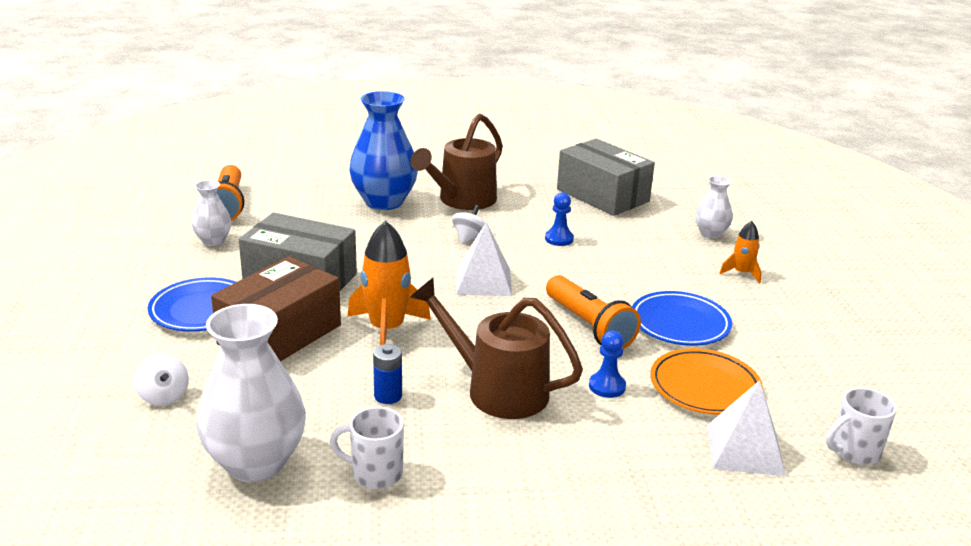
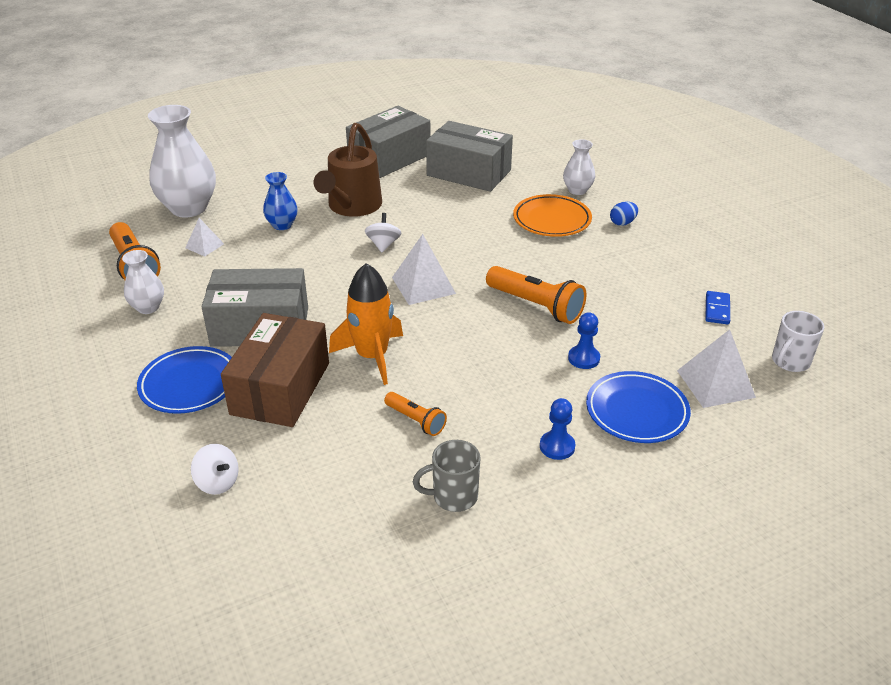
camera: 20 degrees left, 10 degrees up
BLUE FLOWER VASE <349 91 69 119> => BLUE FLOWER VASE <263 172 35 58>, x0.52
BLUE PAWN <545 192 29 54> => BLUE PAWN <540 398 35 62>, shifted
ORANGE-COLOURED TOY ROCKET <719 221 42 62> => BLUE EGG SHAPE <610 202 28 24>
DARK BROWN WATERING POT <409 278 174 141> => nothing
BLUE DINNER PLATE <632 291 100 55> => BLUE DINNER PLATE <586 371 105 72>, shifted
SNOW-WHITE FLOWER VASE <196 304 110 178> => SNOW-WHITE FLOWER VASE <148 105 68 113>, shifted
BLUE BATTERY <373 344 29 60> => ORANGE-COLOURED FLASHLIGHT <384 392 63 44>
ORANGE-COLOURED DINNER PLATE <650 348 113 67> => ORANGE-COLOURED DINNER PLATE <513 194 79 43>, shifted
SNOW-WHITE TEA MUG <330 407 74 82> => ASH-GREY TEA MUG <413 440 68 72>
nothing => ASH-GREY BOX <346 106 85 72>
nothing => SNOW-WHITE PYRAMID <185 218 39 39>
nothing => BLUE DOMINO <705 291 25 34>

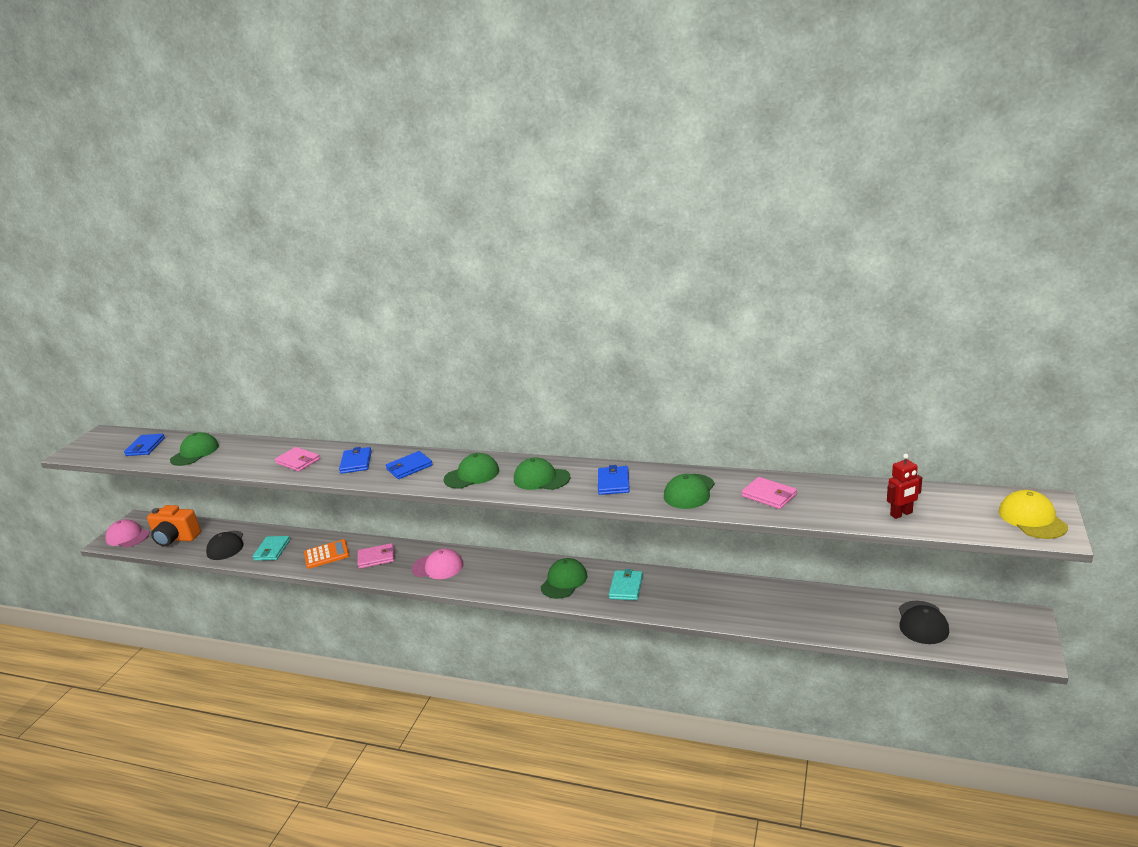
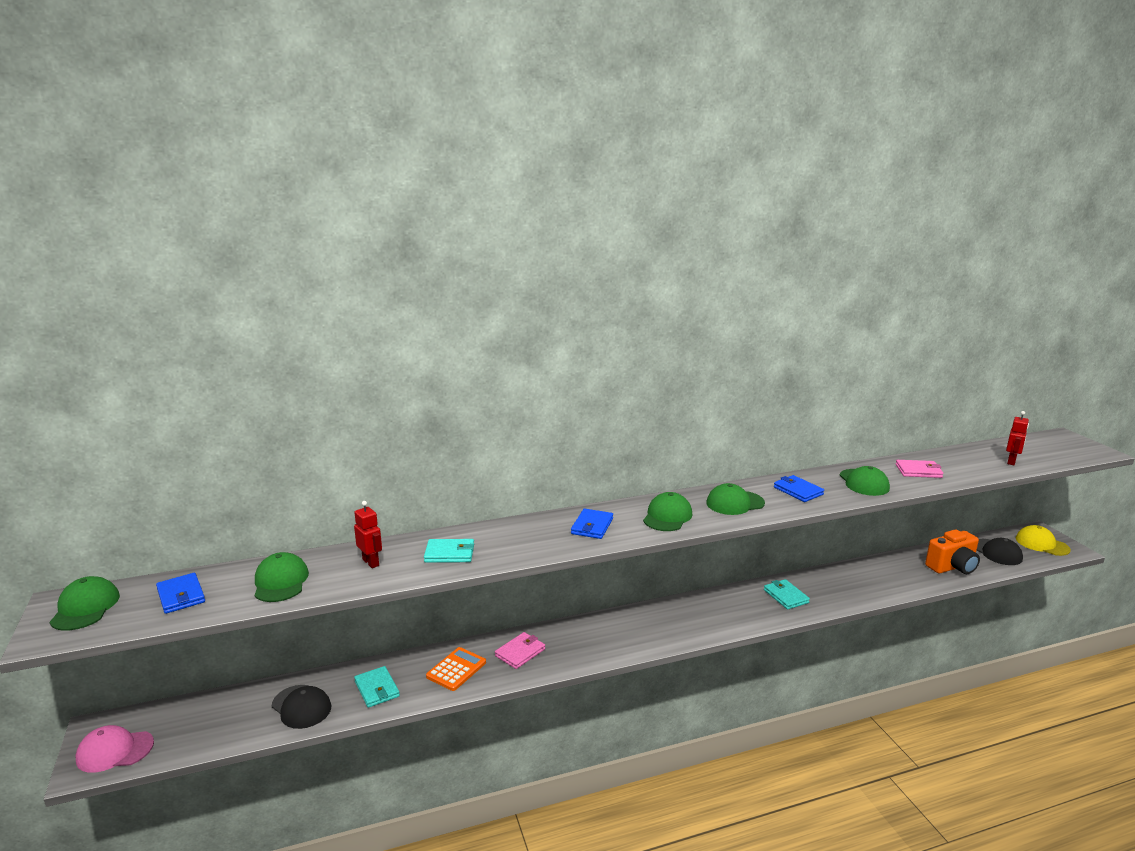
camera: 40 degrees left, 5 degrees down
PINK CARD WALLET <275 447 45 24> => TURQUOISE CARD WALLET <424 539 50 24>
BLUE CARD WALLET <339 447 33 27> => nothing
BRIGHT YELLOW BASEBALL CAP <999 490 69 49> => BRIGHT YELLOW BASEBALL CAP <1016 525 55 31>, shifted
ORANGE-COLOURED COMPACT CAMERA <147 505 54 41> => ORANGE-COLOURED COMPACT CAMERA <925 529 55 45>, shifted
PINK BASEBALL CAP <412 548 51 31> => nothing
GREEN BASEBALL CAP <541 558 46 41> => GREEN BASEBALL CAP <49 576 71 55>, shifted
nothing => SCARLET TOY ROBOT <354 501 28 67>

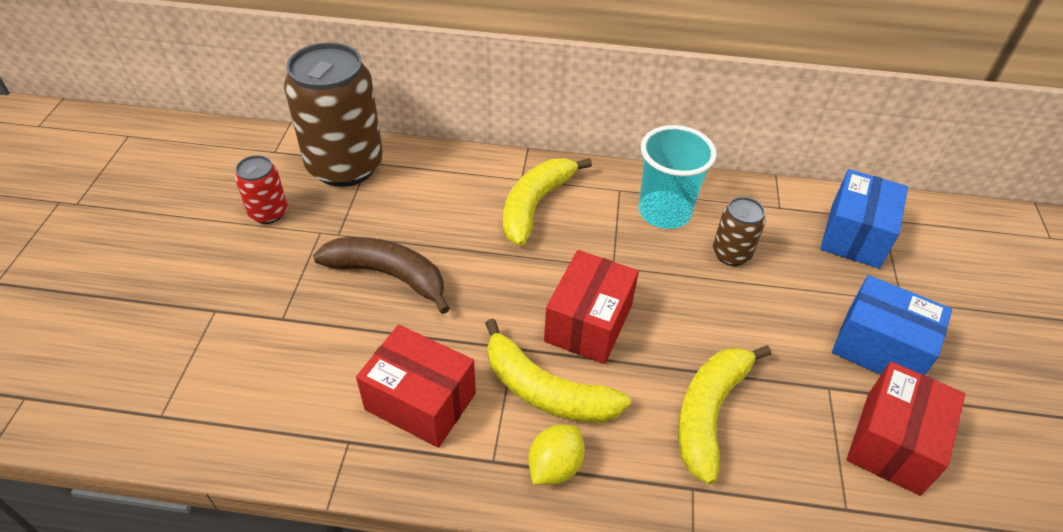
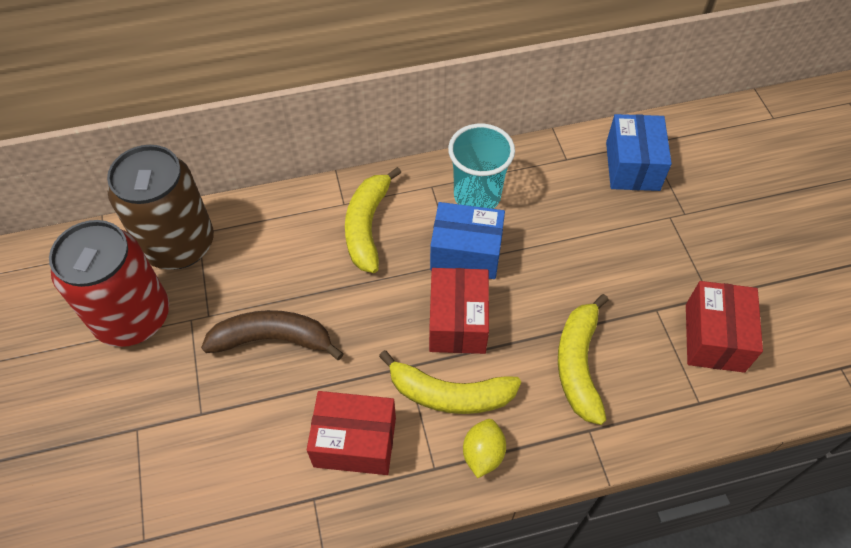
camera: 20 degrees left, 10 degrees up
SCARLET CAN <235 155 53 69> => SCARLET CAN <49 220 120 127>, x2.09
DARK BROWN CAN <713 197 53 69> => nothing
BLUE BOX <832 275 120 100> => BLUE BOX <430 202 75 77>, shifted

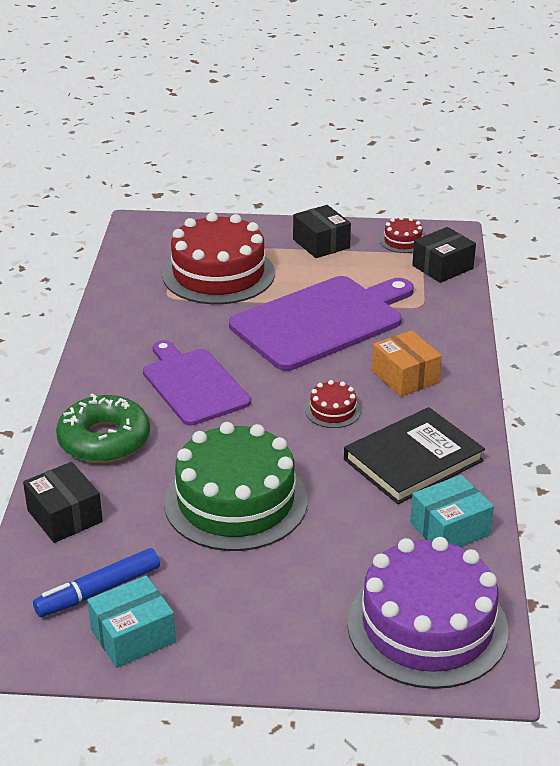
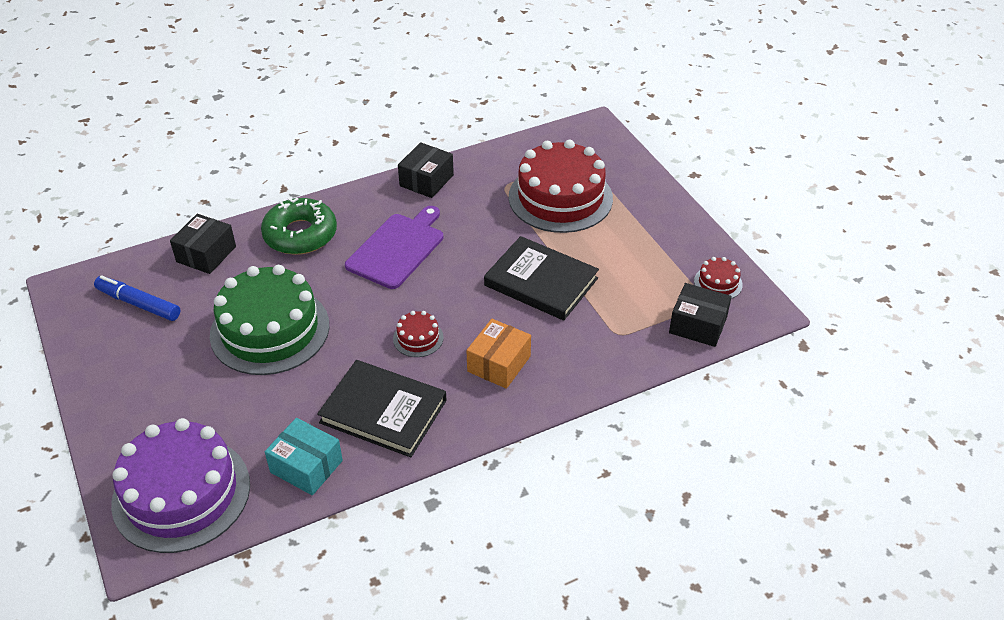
camera: 60 degrees right, 10 degrees up
BLACK BOX <293 205 58 53> => BLACK BOX <398 142 56 56>, shifted
ROYAL PURPLE CHOPPING BOARD <229 276 185 95> => BLACK HARDBACK <484 236 115 85>
TURQUOISE BOX <87 575 89 93> => nothing

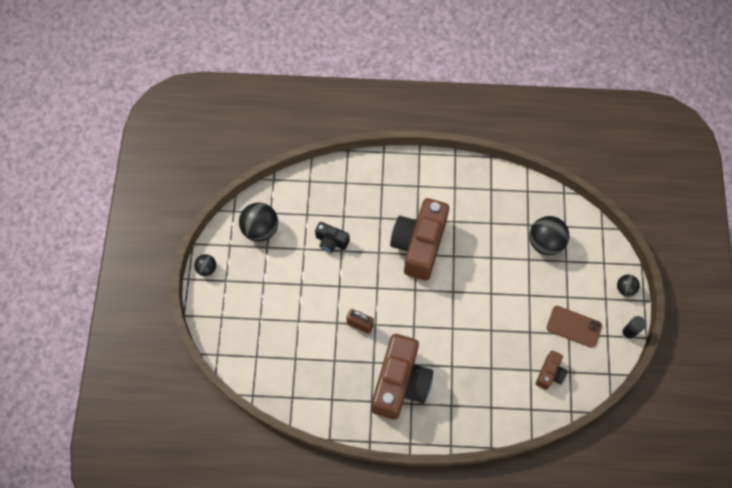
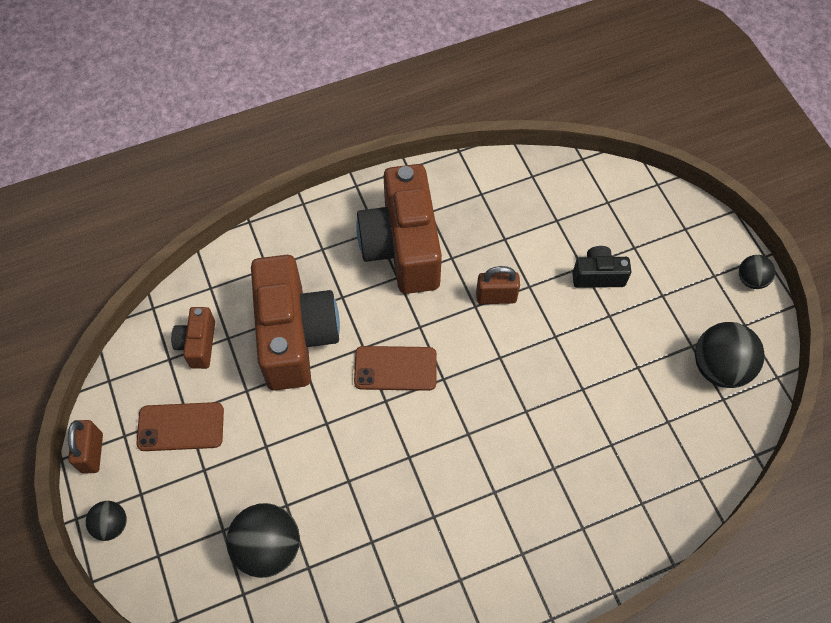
camera: 155 degrees right, 5 degrees down
DARK BROWN COMPACT CAMERA <390 198 59 83> => DARK BROWN COMPACT CAMERA <251 255 89 135>, shifted
BLACK COMPACT CAMERA <315 222 35 31> => BLACK COMPACT CAMERA <572 246 59 42>, shifted
BLACK GLUE <621 316 25 24> => DARK BROWN LOCK <68 420 35 54>
nothing => DARK BROWN PHONE <354 346 83 45>

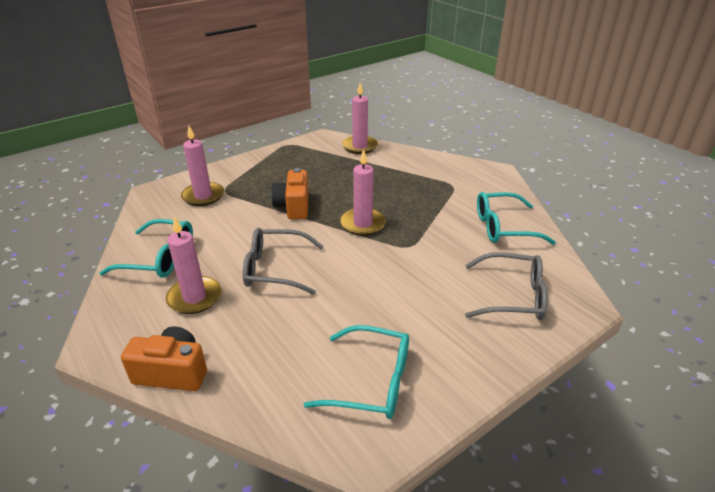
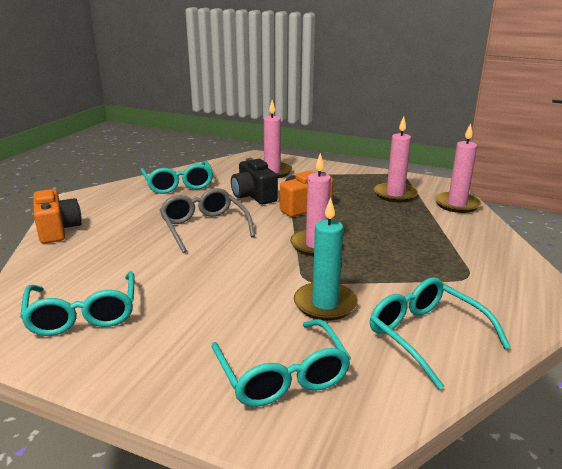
camera: 60 degrees right, 10 degrees down
PINK WAX CANDLE <166 216 55 98> => PINK WAX CANDLE <374 116 44 86>, shifted
ASH-GREY SPECTACLES <465 252 83 68> => TURQUOISE SPECTACLES <211 319 140 88>
nothing => BLACK COMPACT CAMERA <231 158 47 46>
nothing => TURQUOISE WAX CANDLE <294 197 64 124>

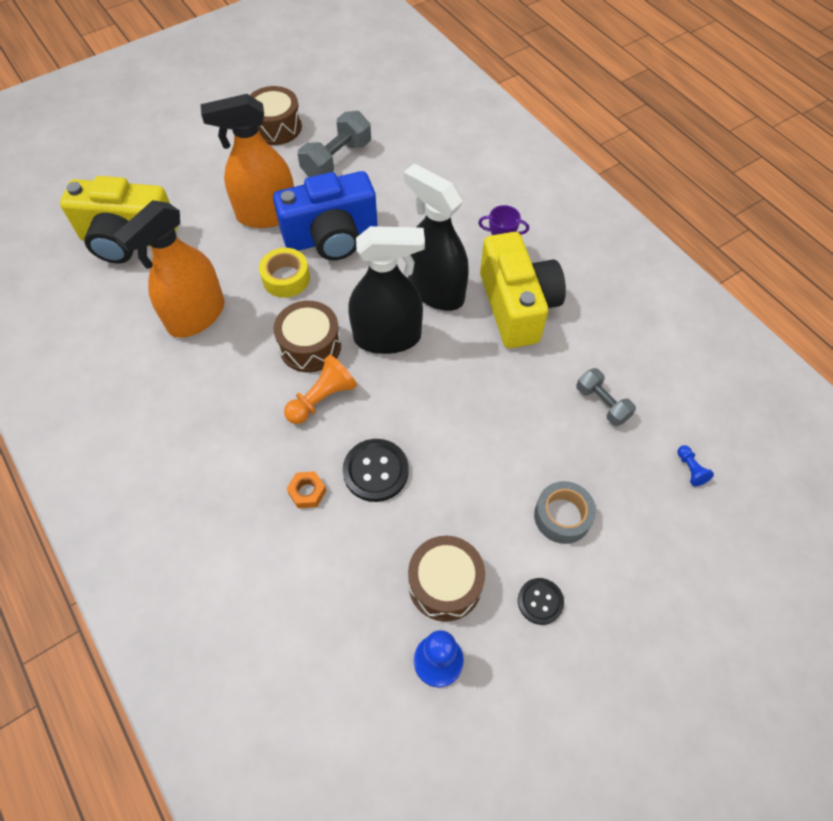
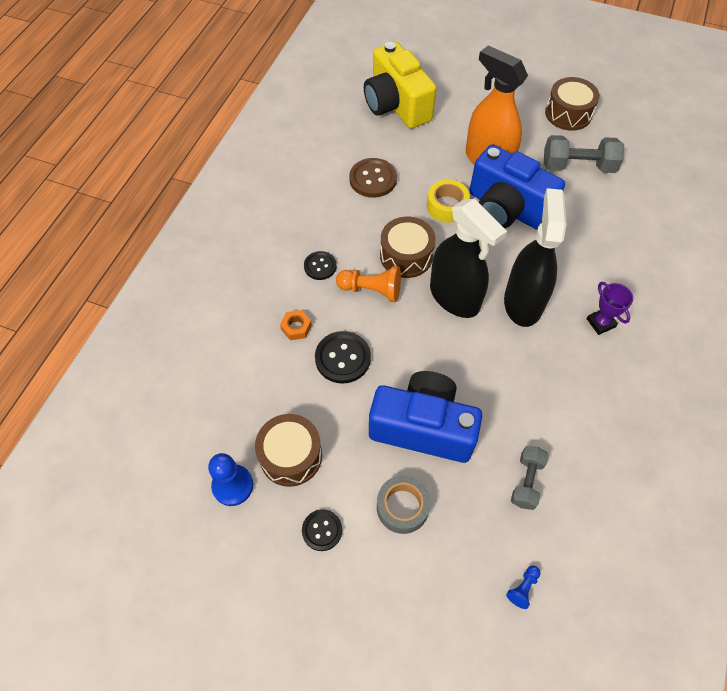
camera: 55 degrees right, 0 degrees up
ORANGE-COLOURED SPRAYER <114 200 111 138> => DARK BROWN SHIRT BUTTON <349 158 48 40>
BRIGHT YELLOW COMPACT CAMERA <480 232 86 116> => nothing
nothing => BLACK SHIRT BUTTON <304 251 33 29>
nothing => BLUE COMPACT CAMERA <369 371 113 92>

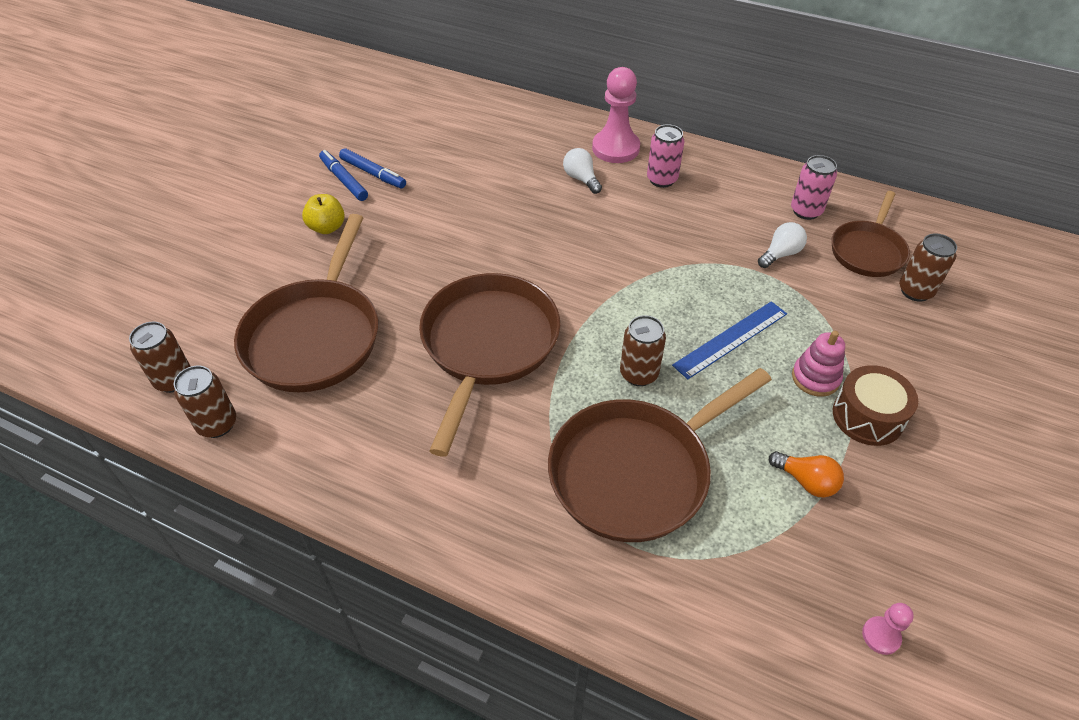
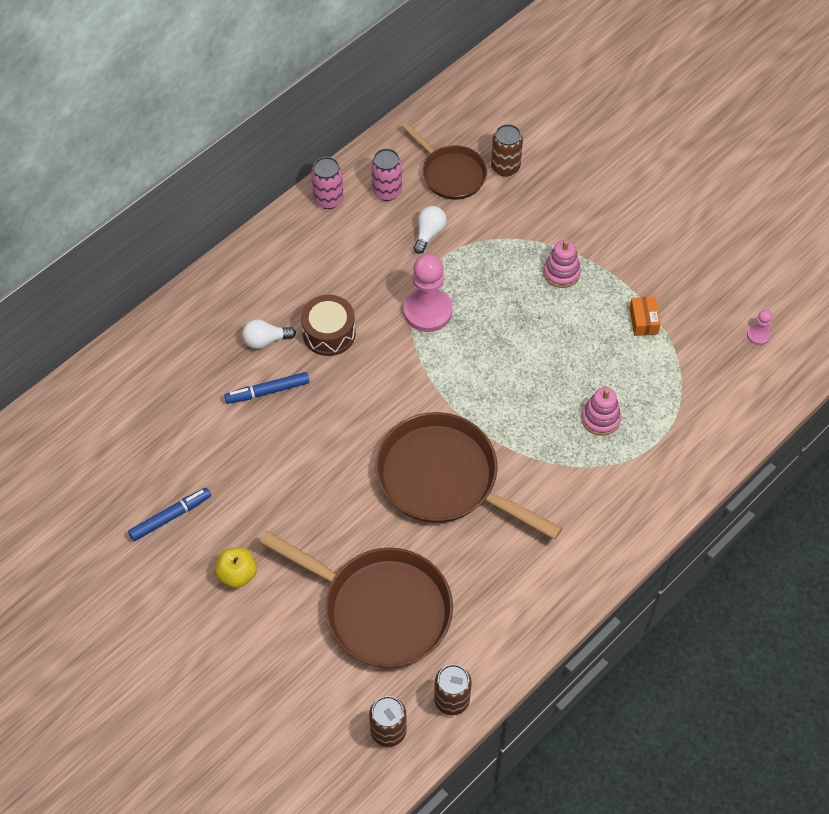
camera: 70 degrees left, 10 degrees up
PINK PAWN <592 67 48 96> => PINK PAWN <404 254 48 78>, shifted
PINK CAN <647 124 37 64> => PINK CAN <311 157 33 52>, shifted
BLUE MARKER PEN <319 150 49 51> => BLUE MARKER PEN <224 372 86 32>, shifted
SNOW-WHITE LIGHT BULB <758 222 49 46> => SNOW-WHITE LIGHT BULB <413 206 34 48>, 45 degrees clockwise
BLUE STRAIGHTEDGE <672 301 115 78> => nothing
DARK BROWN CAN <620 315 46 71> => nothing
DARK BROWN DRUM <833 365 85 81> => DARK BROWN DRUM <301 295 55 61>, shifted
DARK BROWN FRYING PAN <548 368 224 174> => PINK RING STACKER <581 387 40 49>
ORANGE-COLOURED LIGHT BULB <769 451 75 47> => ORANGE-COLOURED BOX <629 296 32 40>

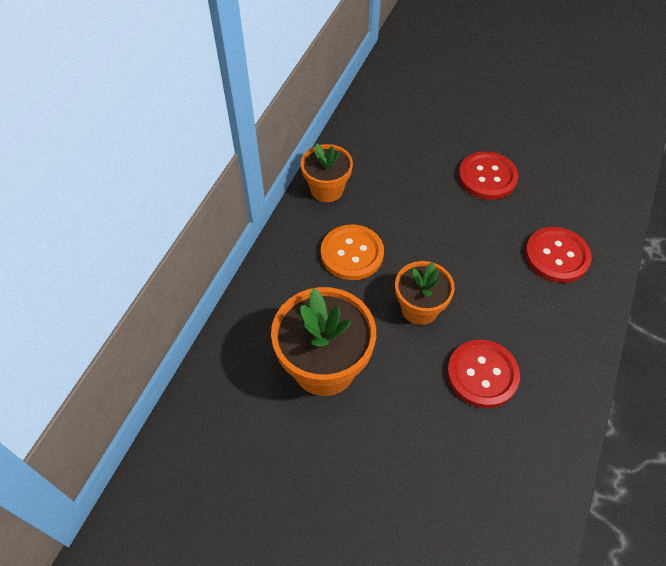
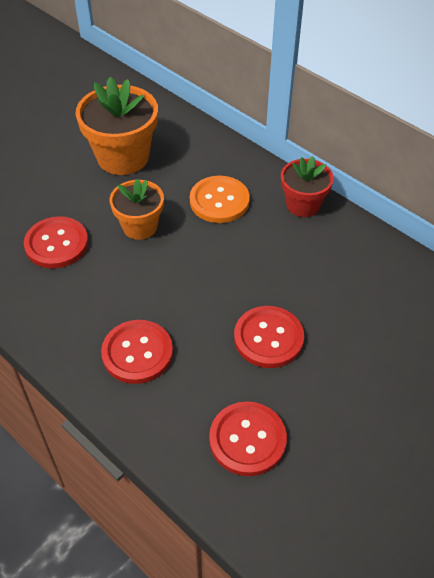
camera: 110 degrees right, 5 degrees down
ORANGE-COLOURED PLANT POT <301 143 52 59> => SCARLET PLANT POT <281 156 53 61>
nothing => SCARLET SHIRT BUTTON <209 401 78 75>

